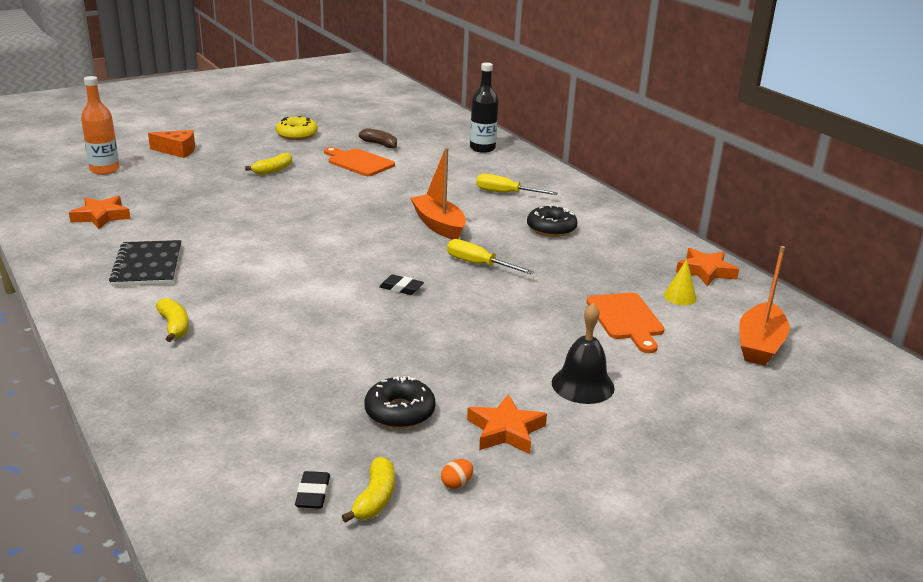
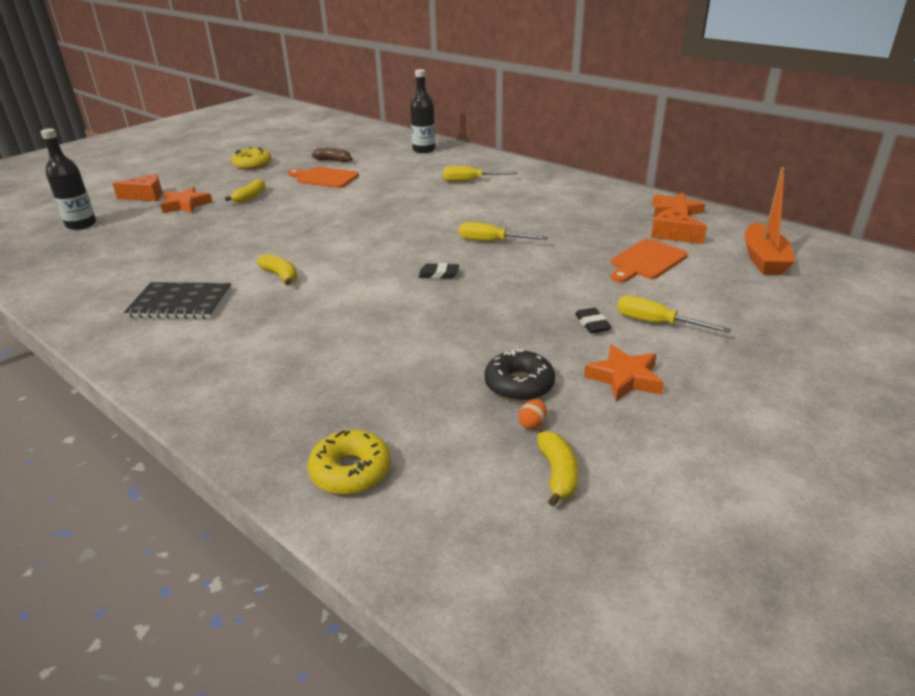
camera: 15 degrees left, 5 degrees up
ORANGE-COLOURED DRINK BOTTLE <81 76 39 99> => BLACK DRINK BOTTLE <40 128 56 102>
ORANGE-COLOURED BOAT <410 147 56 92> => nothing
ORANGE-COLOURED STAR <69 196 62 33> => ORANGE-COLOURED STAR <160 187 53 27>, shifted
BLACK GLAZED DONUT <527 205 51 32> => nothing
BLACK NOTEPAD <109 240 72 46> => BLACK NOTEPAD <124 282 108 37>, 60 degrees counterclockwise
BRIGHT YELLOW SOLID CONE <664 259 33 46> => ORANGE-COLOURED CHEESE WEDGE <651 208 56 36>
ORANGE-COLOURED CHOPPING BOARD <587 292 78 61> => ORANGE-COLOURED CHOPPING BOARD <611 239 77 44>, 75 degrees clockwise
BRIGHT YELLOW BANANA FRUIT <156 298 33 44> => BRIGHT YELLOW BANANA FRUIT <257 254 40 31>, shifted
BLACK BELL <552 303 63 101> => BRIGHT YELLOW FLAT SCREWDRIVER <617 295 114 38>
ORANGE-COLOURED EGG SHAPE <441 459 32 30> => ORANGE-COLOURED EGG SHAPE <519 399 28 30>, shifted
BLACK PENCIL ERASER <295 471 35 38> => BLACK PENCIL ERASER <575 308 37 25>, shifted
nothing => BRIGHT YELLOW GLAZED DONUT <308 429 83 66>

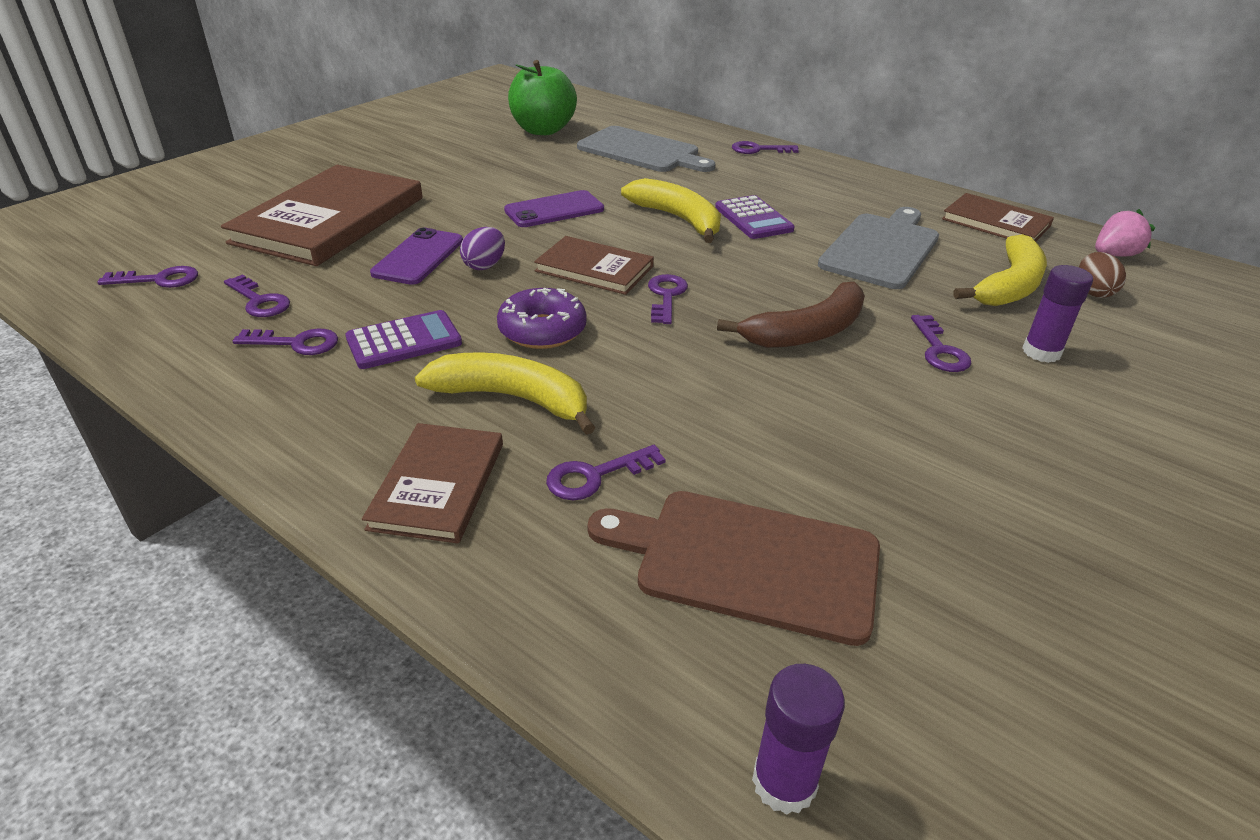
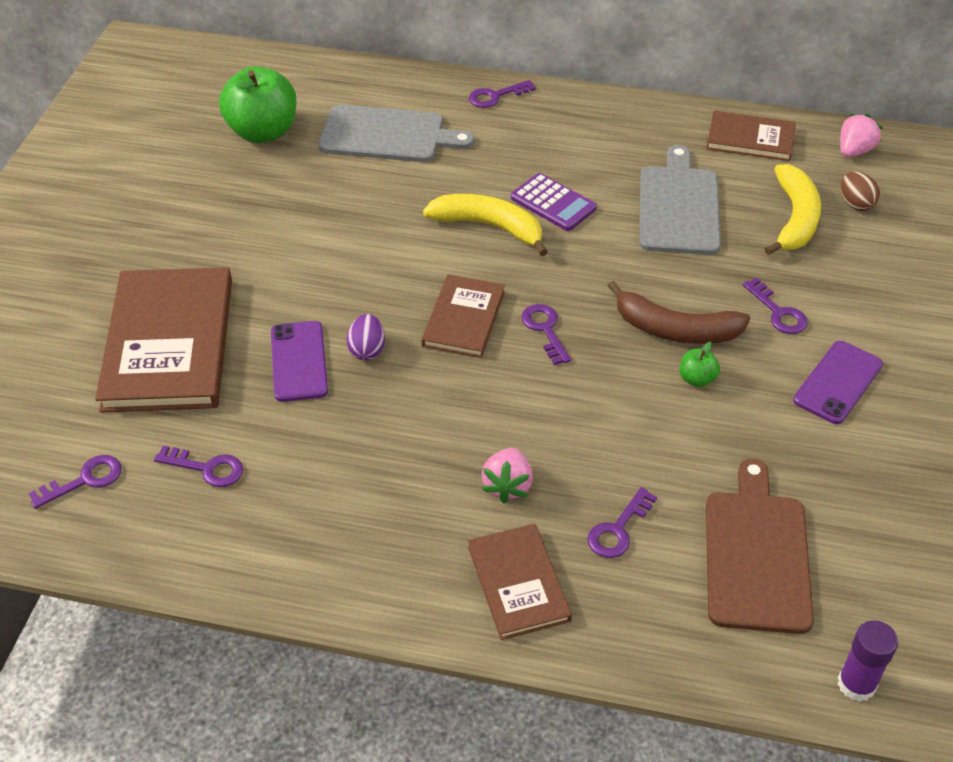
camera: 25 degrees left, 10 degrees up
ROYAL PURPLE PHONE <504 190 100 37> => ROYAL PURPLE PHONE <793 341 90 83>, shifted
DARK BROWN HARDBACK <534 236 120 59> => DARK BROWN HARDBACK <421 275 84 83>, 75 degrees counterclockwise
ROYAL PURPLE GLUE <1022 265 71 98> => nothing
DARK BROWN BANANA FRUIT <717 282 148 66> => DARK BROWN BANANA FRUIT <607 281 143 63>, 75 degrees clockwise
ROYAL PURPLE GLAZED DONUT <497 288 90 61> => nothing
ROYAL PURPLE POCKET CALCULATOR <345 310 117 59> => nothing
ROYAL PURPLE KEY <233 329 105 26> => nothing
BRIGHT YELLOW BANANA FRUIT <415 352 181 83> => PINK TOY STRAWBERRY <481 448 52 55>
DARK BROWN CHOPPING BOARD <588 491 292 155> => DARK BROWN CHOPPING BOARD <706 459 108 175>, 105 degrees clockwise
nothing => GREEN APPLE <679 342 41 45>

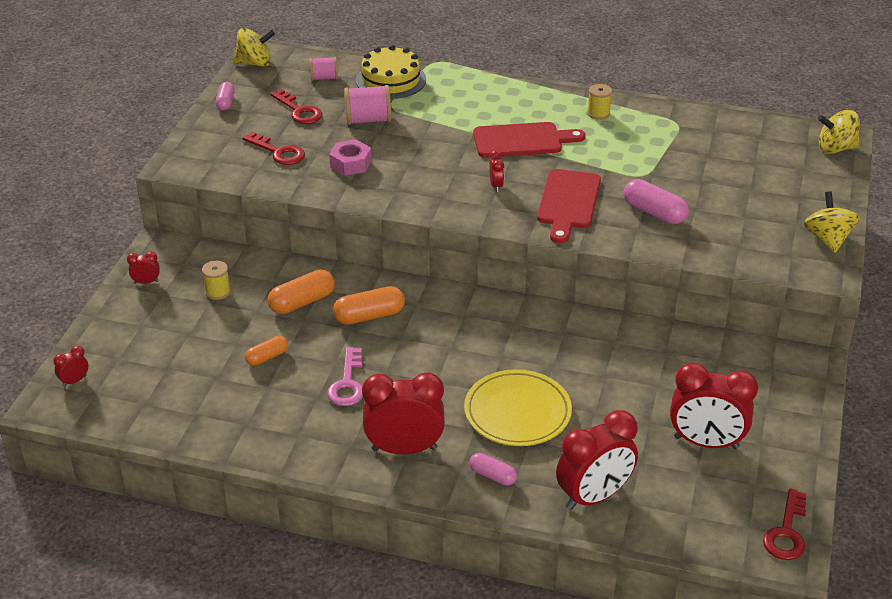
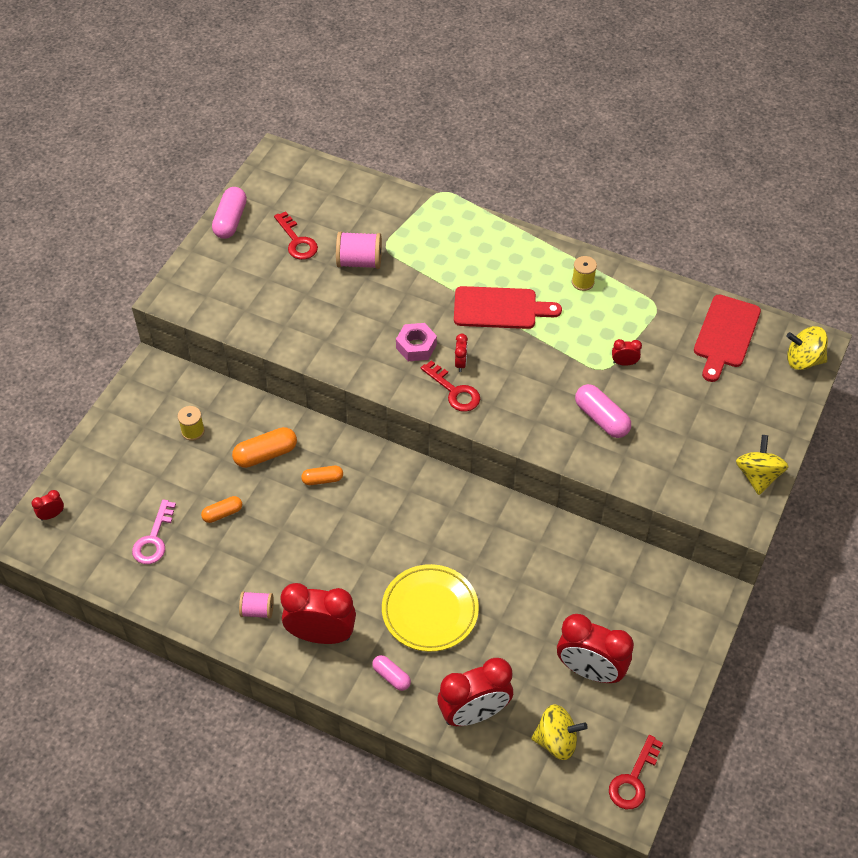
camera: 10 degrees right, 15 degrees up
BRIGHT YELLOW WHIRLIGIG <234 28 41 39> => BRIGHT YELLOW WHIRLIGIG <531 704 57 56>, shifted
BRIGHT YELLOW LAYER CAKE <356 45 70 54> => nothing
PINK REEL OF THREAD <309 57 29 24> => PINK REEL OF THREAD <239 591 35 28>, shifted
PINK PILL SHAPE <216 82 19 29> => PINK PILL SHAPE <212 187 35 52>, x1.61
SCARLET KEY <242 132 63 33> => SCARLET KEY <421 360 59 52>, shifted
PINK NUT <329 139 43 36> => PINK NUT <396 323 41 38>, shifted
SCARLET CHOPPING BOARD <537 169 64 74> => SCARLET CHOPPING BOARD <694 295 67 87>, shifted
SCARLET CLOCK <127 251 33 33> => SCARLET CLOCK <612 339 30 27>, shifted
ORANGE-COLOURED PILL SHAPE <333 286 72 39> => ORANGE-COLOURED PILL SHAPE <301 466 42 19>, x0.62
PINK KEY <327 347 36 59> => PINK KEY <132 499 44 65>, shifted

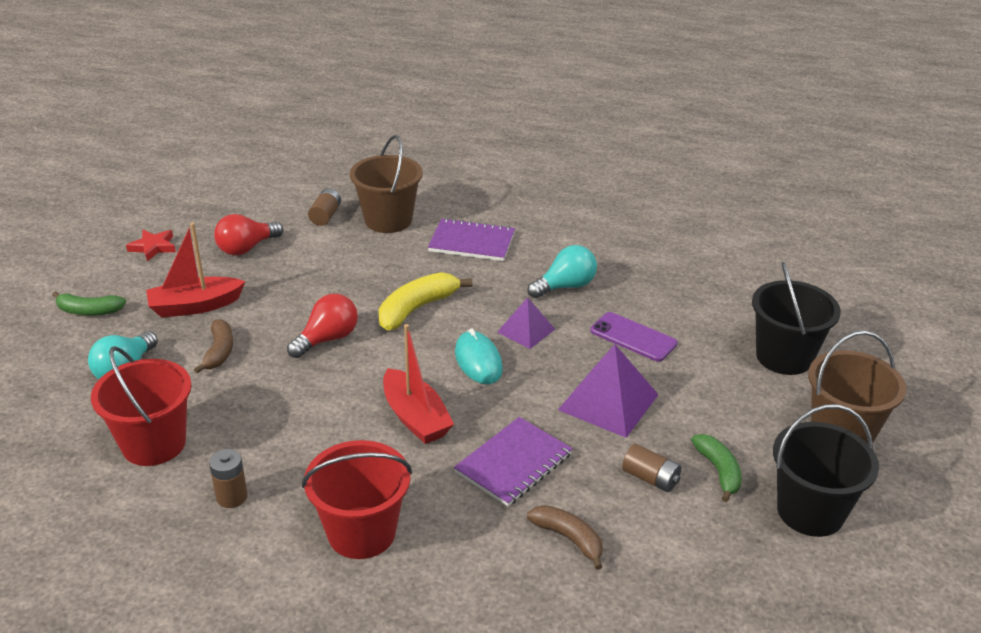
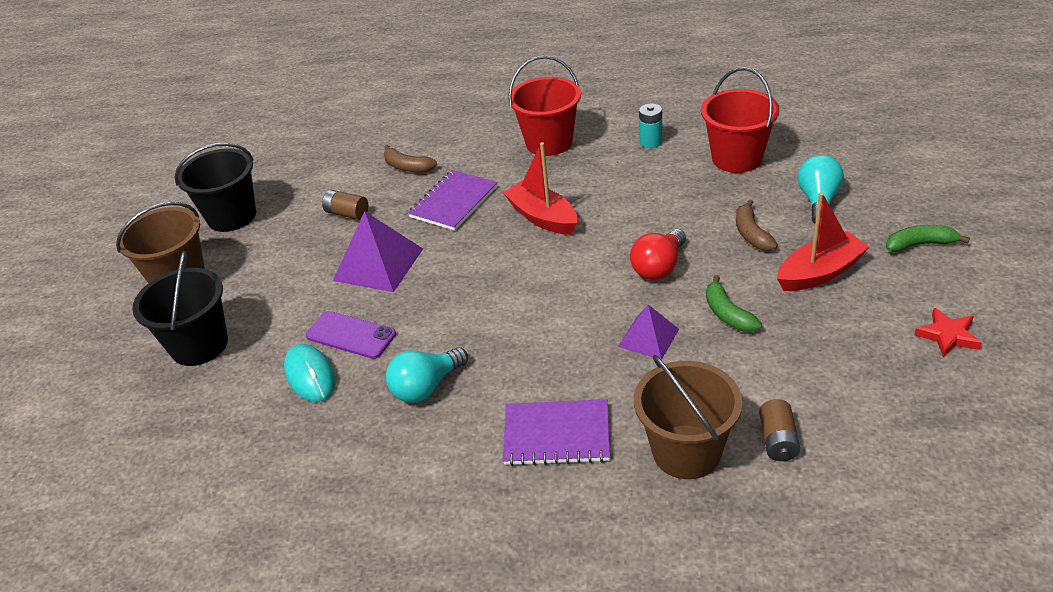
camera: 175 degrees right, 5 degrees up
SCARLET LIGHT BULB <214 214 69 42> => nothing
BRIGHT YELLOW BANANA FRUIT <378 272 95 59> => nothing
ROYAL PURPLE PYRAMID <497 297 58 52> => ROYAL PURPLE PYRAMID <618 305 61 55>, shifted
TURQUOISE COMPUTER MOUSE <455 328 48 56> => TURQUOISE COMPUTER MOUSE <284 344 52 58>, shifted
GREEN BANANA FRUIT <691 434 51 68> => GREEN BANANA FRUIT <706 275 56 57>, shifted
DARK BROWN BATTERY <209 449 39 59> => TURQUOISE BATTERY <639 104 23 44>

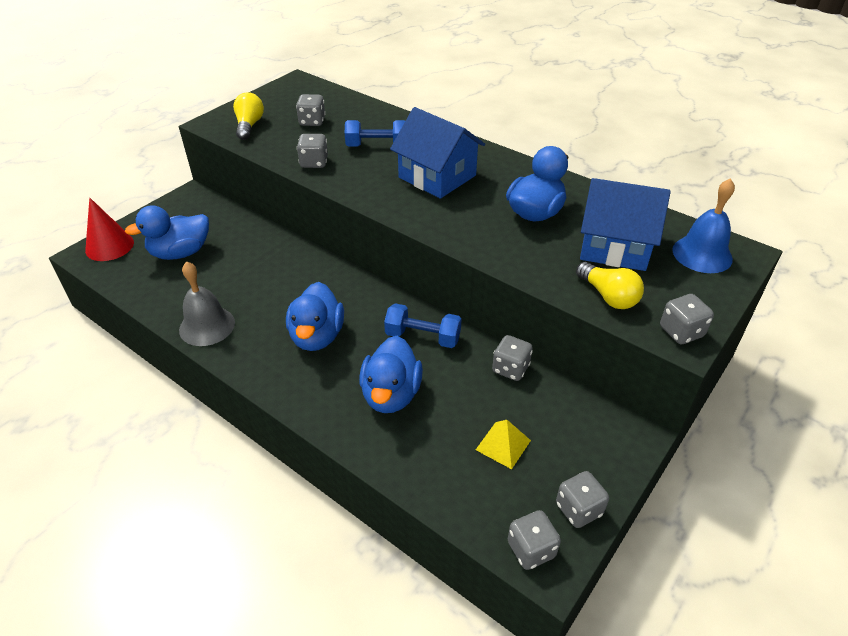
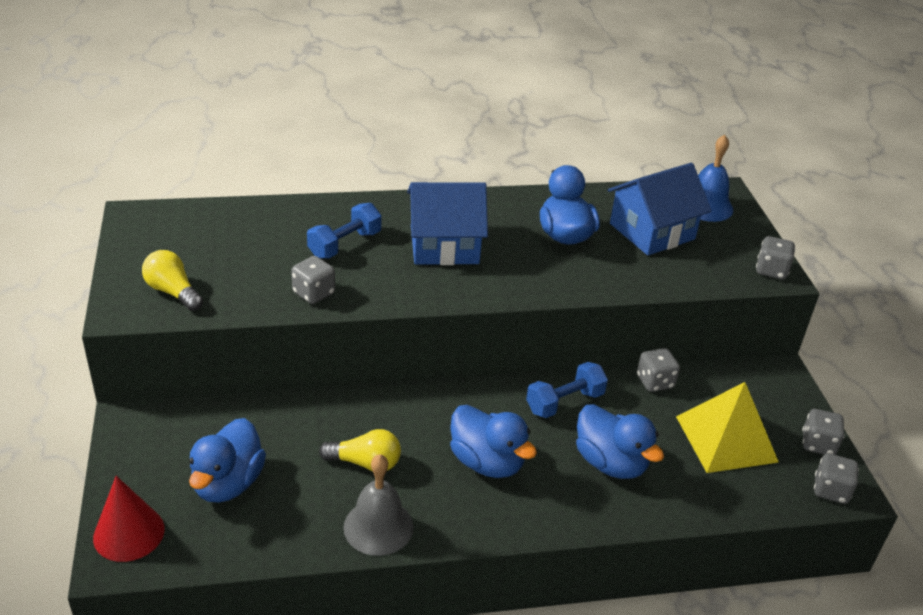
camera: 50 degrees left, 5 degrees down
ASH-GREY DICE <296 94 30 32> => nothing
BRIGHT YELLOW LIGHT BULB <576 262 68 47> => BRIGHT YELLOW LIGHT BULB <319 429 82 42>, shifted
BRIGHT YELLOW PYRAMID <476 420 55 49> => BRIGHT YELLOW PYRAMID <676 382 103 91>, x1.95

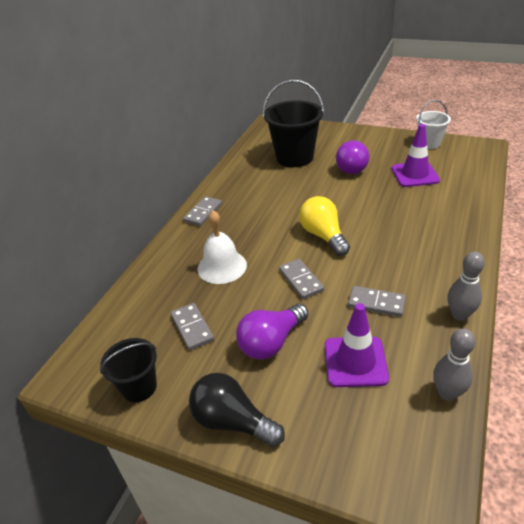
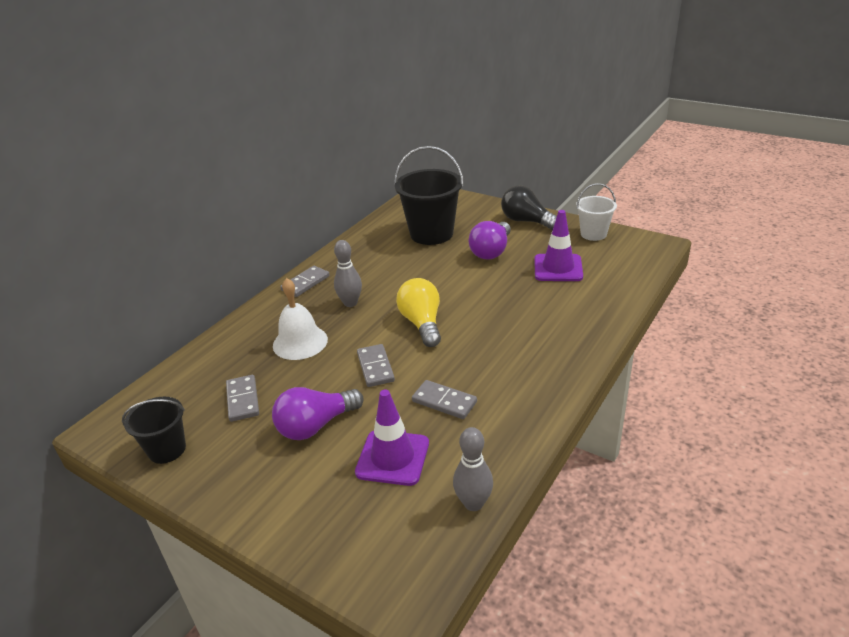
camera: 10 degrees right, 5 degrees down
ASH-GREY TENPIN <447 252 38 69> => ASH-GREY TENPIN <334 240 28 67>, shifted
BLACK LIGHT BULB <189 373 96 74> => BLACK LIGHT BULB <501 185 56 45>, shifted

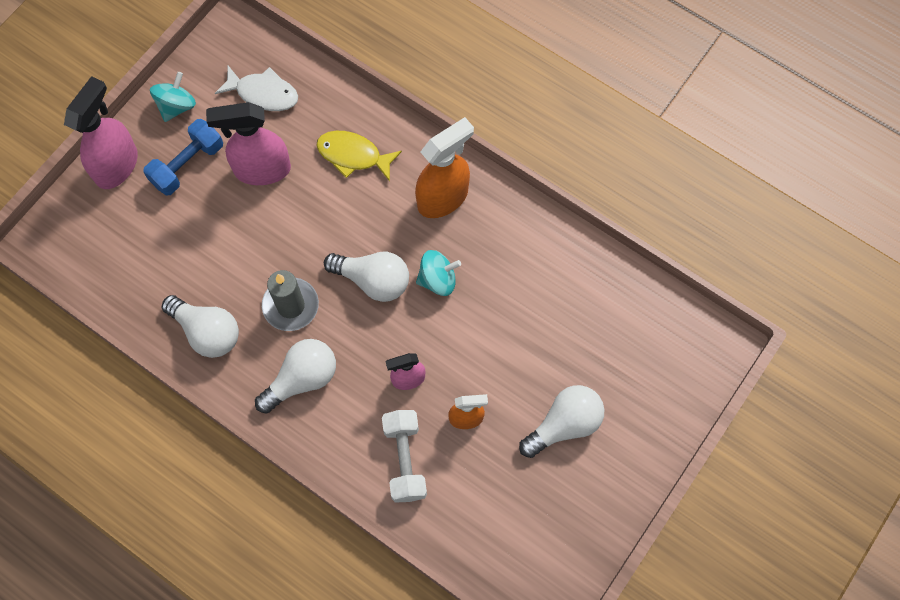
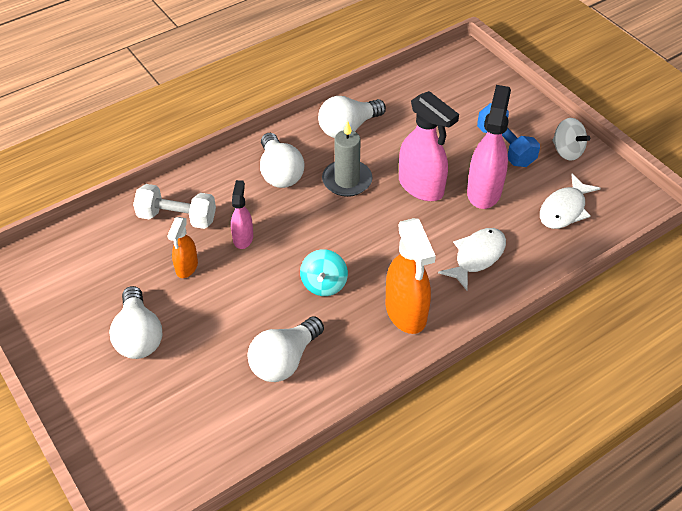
camera: 110 degrees right, 20 degrees down
TURQUOISE WHIRLIGIG <150 72 46 50> => SNOW-WHITE WHIRLIGIG <552 118 38 43>
PINK SPRAYER <64 76 74 113> => PINK SPRAYER <399 91 60 110>, shifted
BRIGHT YELLOW TOY FISH <316 131 86 51> => SNOW-WHITE TOY FISH <438 228 68 62>
SNOW-WHITE LIGHT BULB <324 252 85 50> => SNOW-WHITE LIGHT BULB <247 317 77 65>, shifted

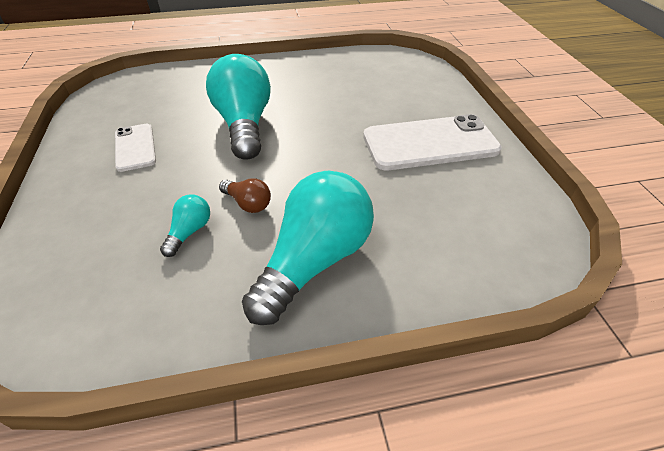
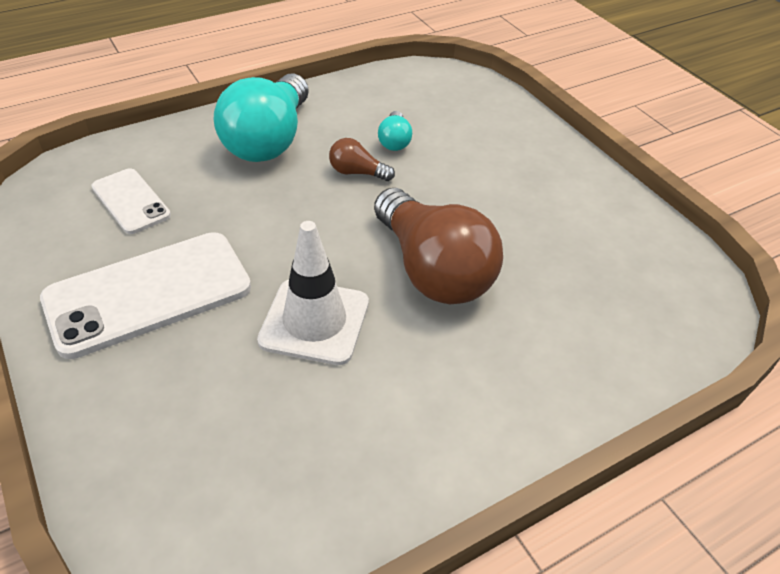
camera: 160 degrees right, 0 degrees up
TURQUOISE LIGHT BULB <206 54 65 105> => DARK BROWN LIGHT BULB <374 188 129 116>
SNOW-WHITE PHONE <115 124 41 48> => SNOW-WHITE PHONE <91 168 80 66>, shifted
nothing => SNOW-WHITE SAFETY CONE <257 221 112 144>

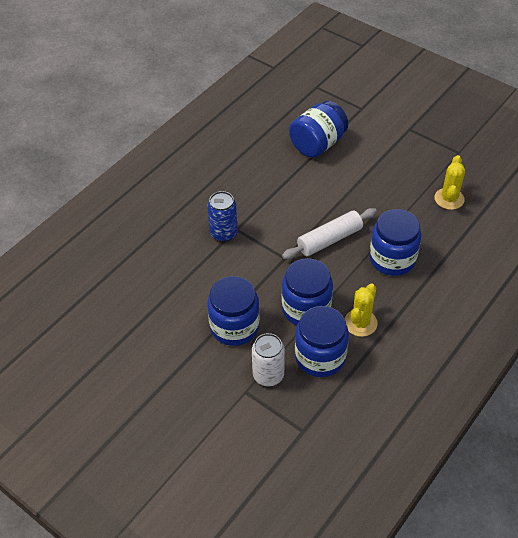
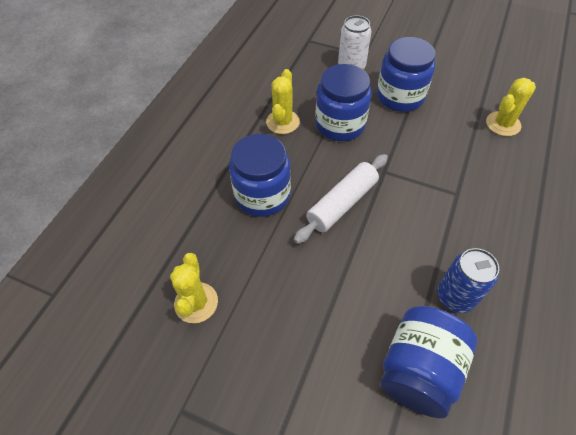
camera: 165 degrees right, 5 degrees up
BLUE CAN <207 191 31 51> => BLUE CAN <438 248 61 65>, shifted
BLUE JAR <295 306 54 71> => nothing
nothing => BRIGHT YELLOW CACTUS <486 78 50 58>

